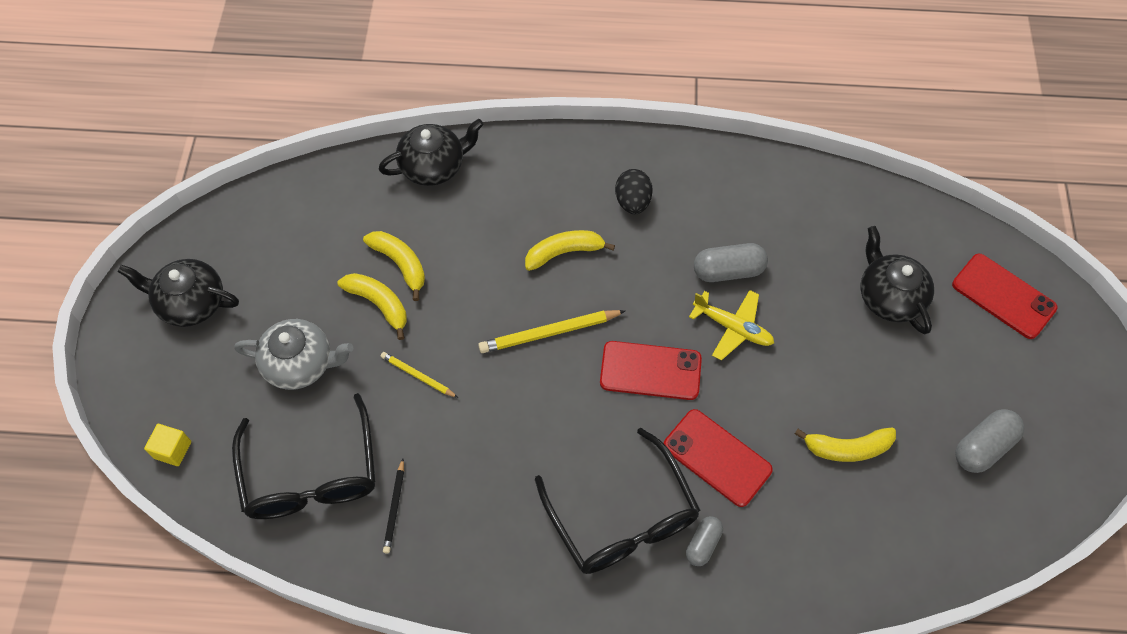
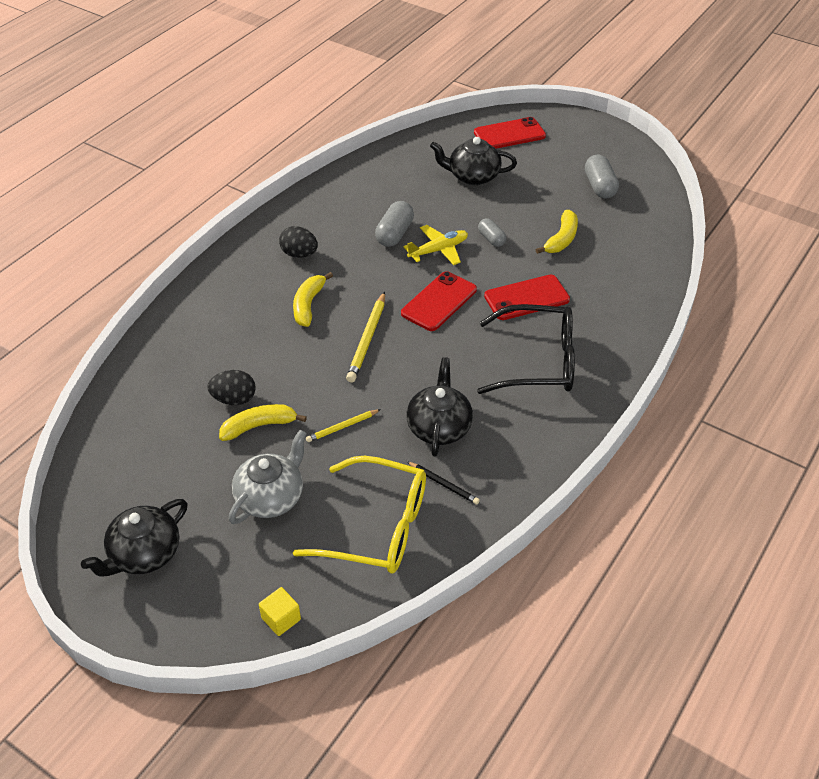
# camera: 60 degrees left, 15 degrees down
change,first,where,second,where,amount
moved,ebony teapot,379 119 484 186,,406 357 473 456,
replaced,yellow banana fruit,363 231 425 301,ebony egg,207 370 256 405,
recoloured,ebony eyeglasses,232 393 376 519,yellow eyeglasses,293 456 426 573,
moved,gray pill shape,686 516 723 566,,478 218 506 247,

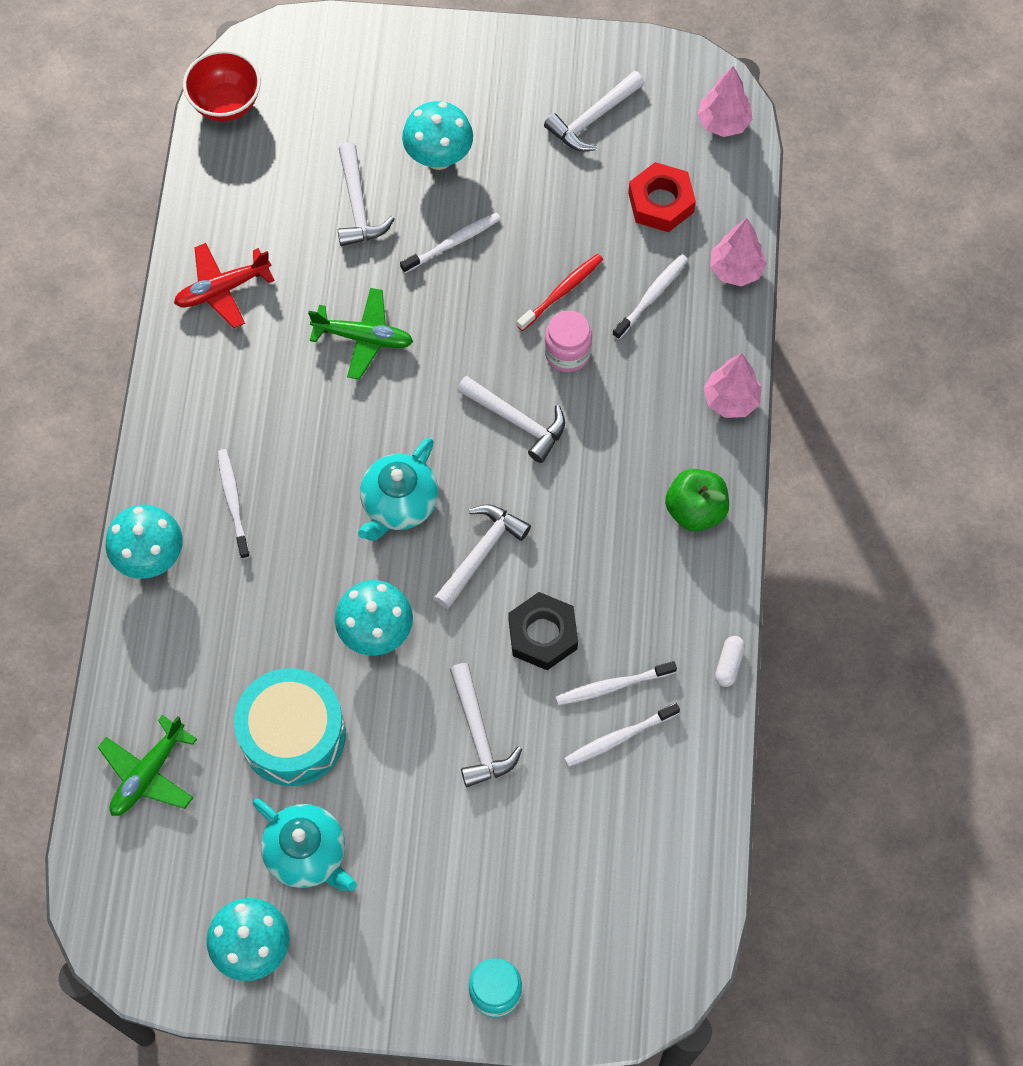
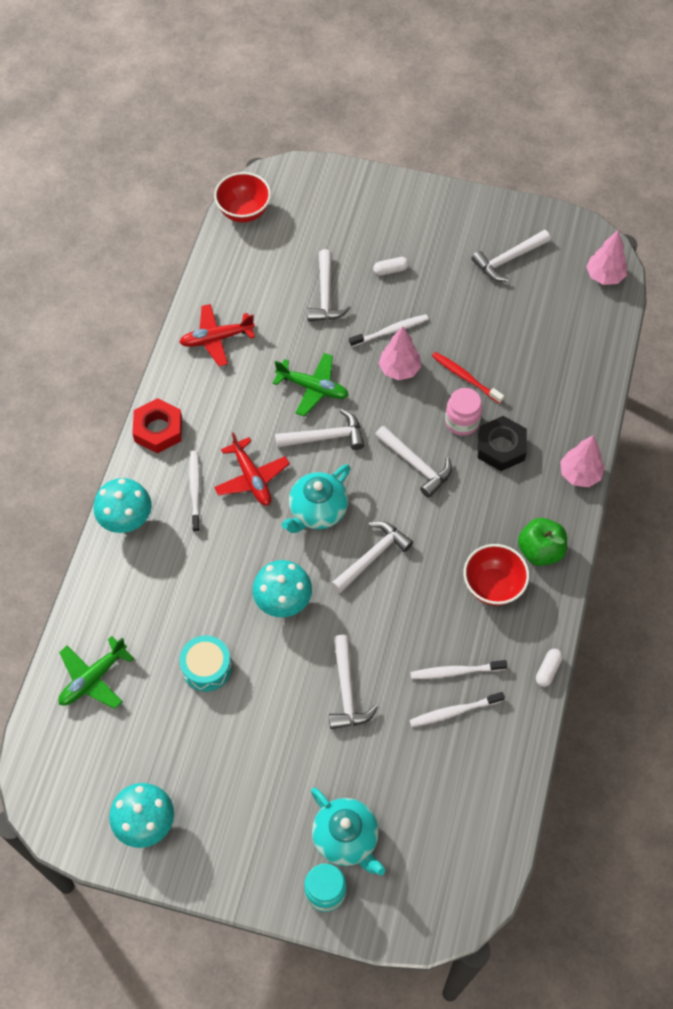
# camera: 10 degrees right, 5 degrees down
change,first,where,second,where,amount
replaced,aqua toadstool,402 101 473 170,pure white pill shape,373 257 409 276,
moved,crimson hexagon nut,628 162 696 232,,132 398 182 453,
moved,pink tree,710 218 767 286,,379 326 421 380,
turned,crimson tooth brush,517 254 603 331,,432 352 504 404,105 degrees counterclockwise
removed,pure white tooth brush,612 254 688 340,,,
moved,ebony hexagon nut,509 592 578 670,,478 416 527 471,
resized,aqua toy drum,234 668 346 786,,179 635 232 692,x0.62
moved,aqua teapot,253 798 357 891,,311 788 385 875,
added,,,pure white claw hammer,275 409 364 450,
added,,,crimson plane,214 432 290 506,
added,,,crimson bowl,464 544 529 606,

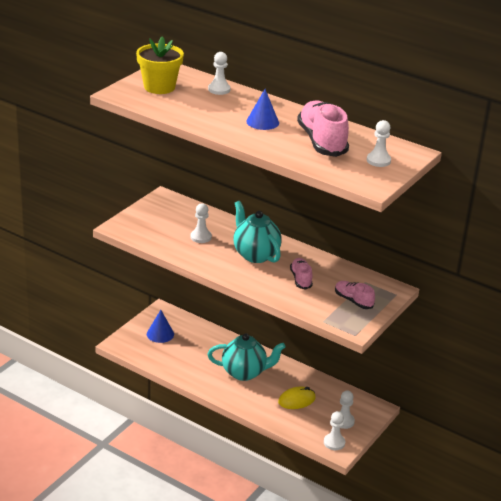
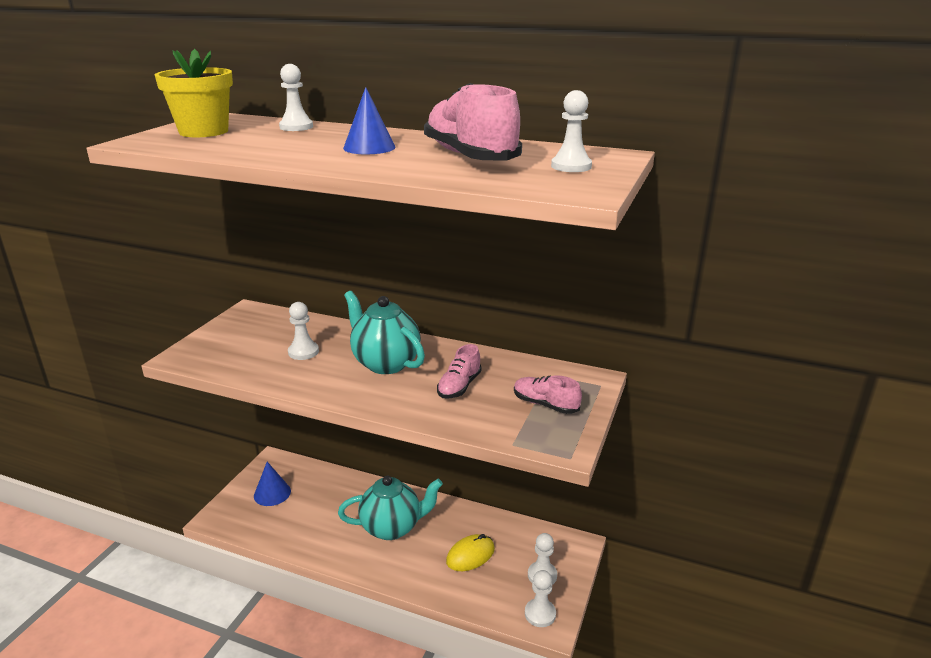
# camera: 10 degrees left, 5 degrees down
change,first,where,second,where,amount
turned,pink lace-up shoe,290 258 313 290,,437 344 482 399,135 degrees counterclockwise

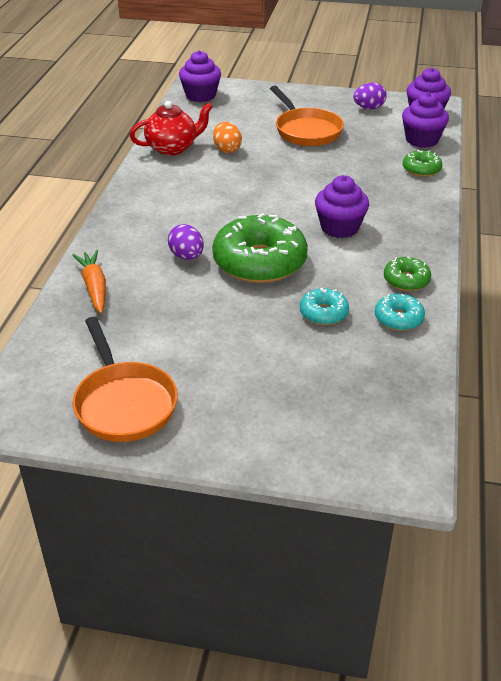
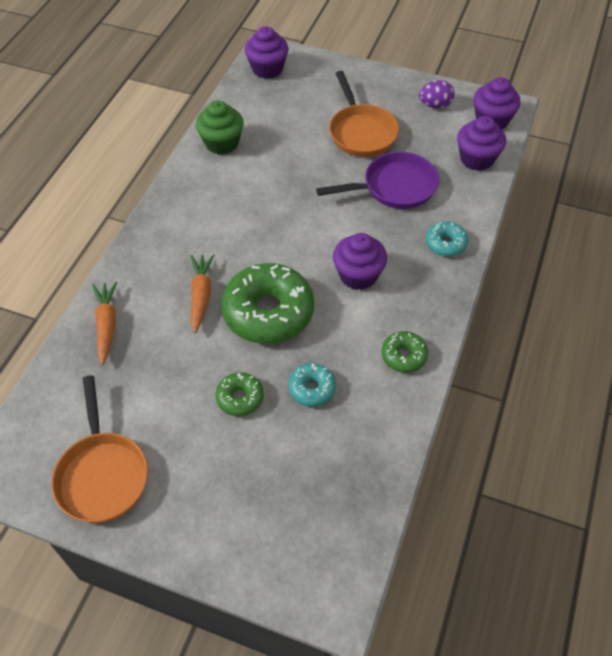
# camera: 10 degrees right, 15 degrees up
change,first,where,second,where,amount
replaced,crimson teapot,130 101 213 155,emerald muffin,196 100 244 155,
removed,orange-coloured egg,213 122 242 153,,,
moved,emerald donut,403 150 442 177,,215 372 264 416,
replaced,royal purple egg,168 224 204 260,orange-coloured toy carrot,190 254 214 333,
moved,aqua donut,375 294 425 331,,426 222 468 257,
added,,,royal purple frying pan,316 152 439 209,

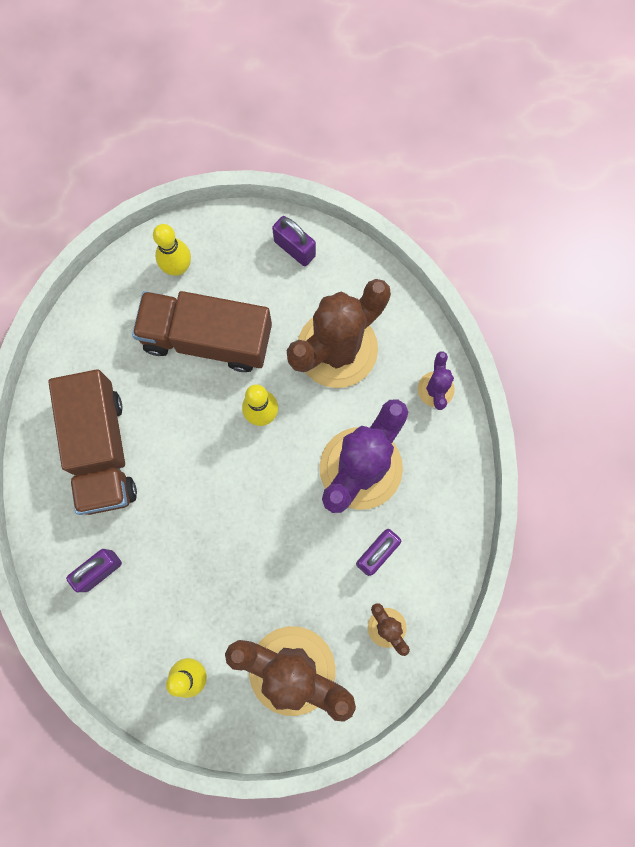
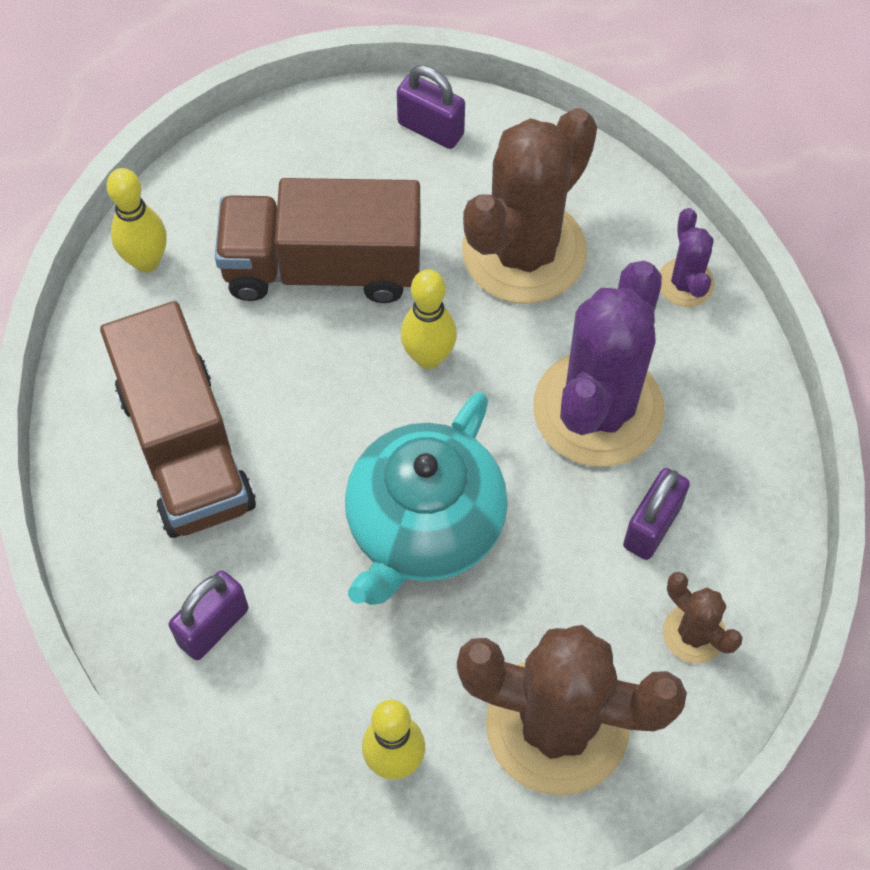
# camera: 10 degrees left, 15 degrees down
change,first,where,second,where,amount
moved,yellow skittle,153 224 191 276,,106 168 167 272,
added,,,aqua teapot,345 392 508 605,

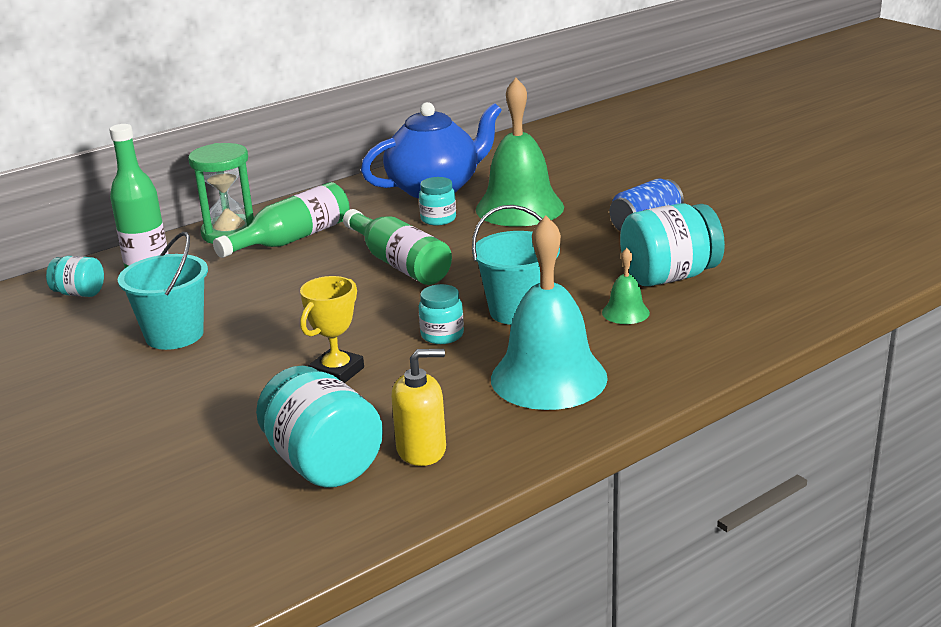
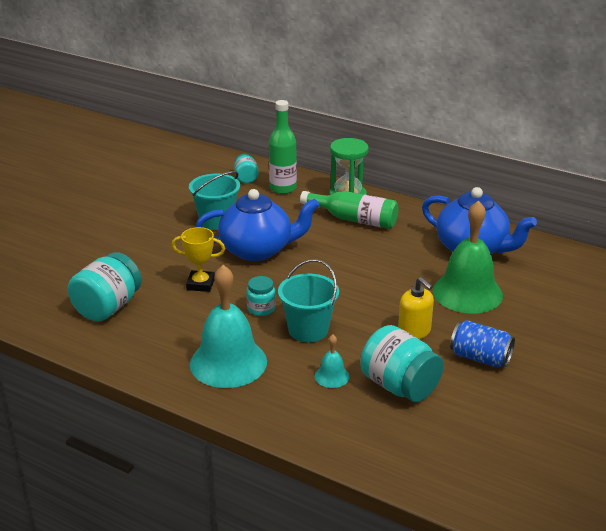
# camera: 65 degrees right, 5 degrees up
change,first,where,second,where,amount
removed,aqua preserve jar,419 177 456 225,,,
removed,emerald flask,343 209 452 285,,,
recoloured,emerald school bell,602 248 650 324,aqua school bell,315 335 349 388,
moved,yellow pump bottle,391 349 446 466,,398 277 434 339,
added,,,blue teapot,196 189 319 261,

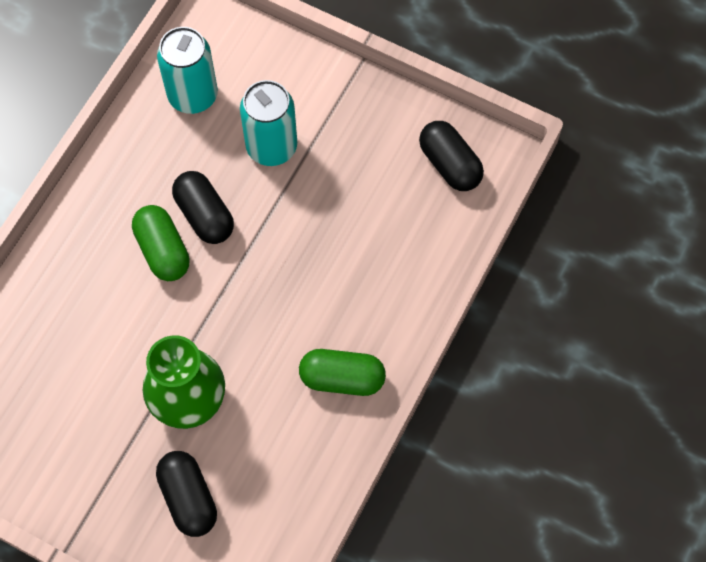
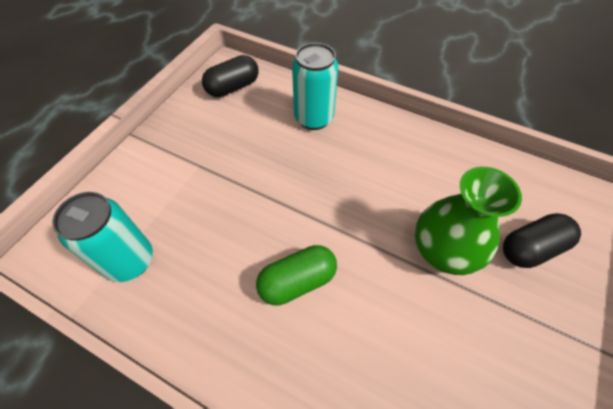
# camera: 90 degrees left, 10 degrees down
change,first,where,second,where,amount
moved,aqua tin,240 80 297 166,,292 43 338 130,
removed,ebony pill shape,172 171 234 244,,,
removed,emerald pill shape,299 349 386 396,,,

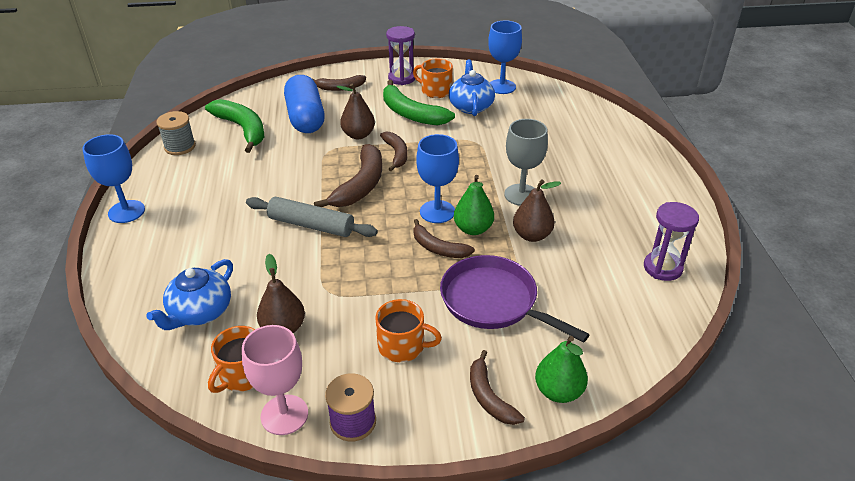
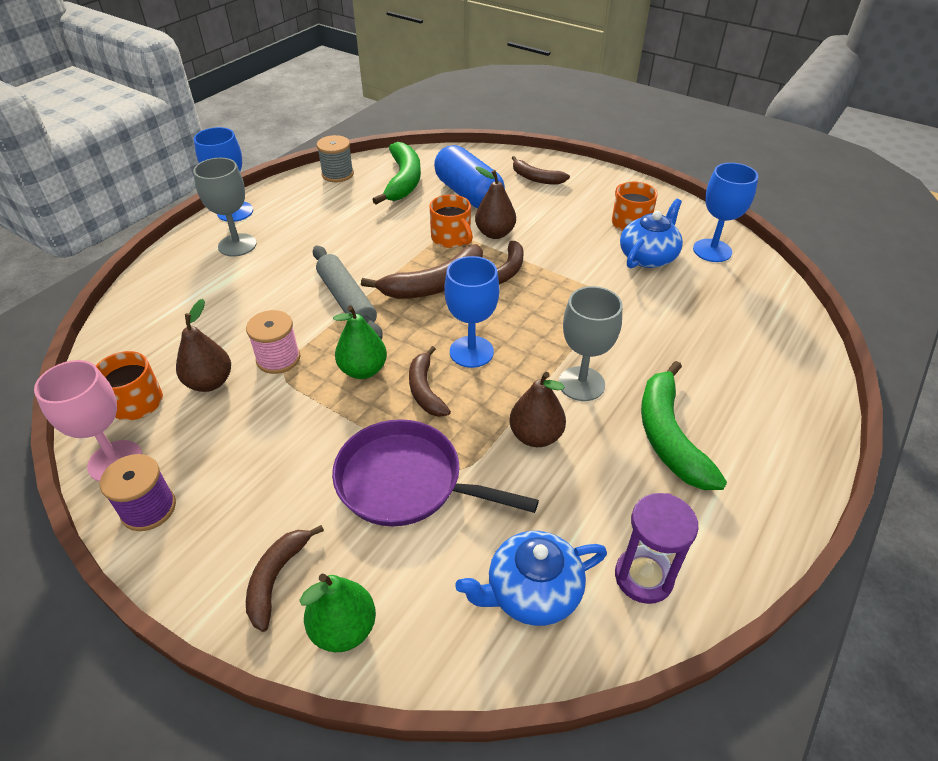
# camera: 40 degrees right, 5 degrees up
change,first,where,second,where,amount
removed,royal purple sand timer,386 26 415 85,,,
turned,blue pill shape,284 75 325 133,,434 145 505 209,60 degrees counterclockwise
moved,emerald banana fruit,383 80 455 126,,641 361 727 490,
moved,emerald toy pear,454 175 494 235,,333 305 387 379,
turned,royal purple frying pan,440 255 590 342,,332 419 539 526,60 degrees counterclockwise
moved,blue teapot,147 259 233 330,,455 531 607 626,
moved,orange-coloured mug,375 299 442 362,,430 194 473 248,
added,,,gray chalice,193 158 257 257,
added,,,pink spool,246 310 300 374,

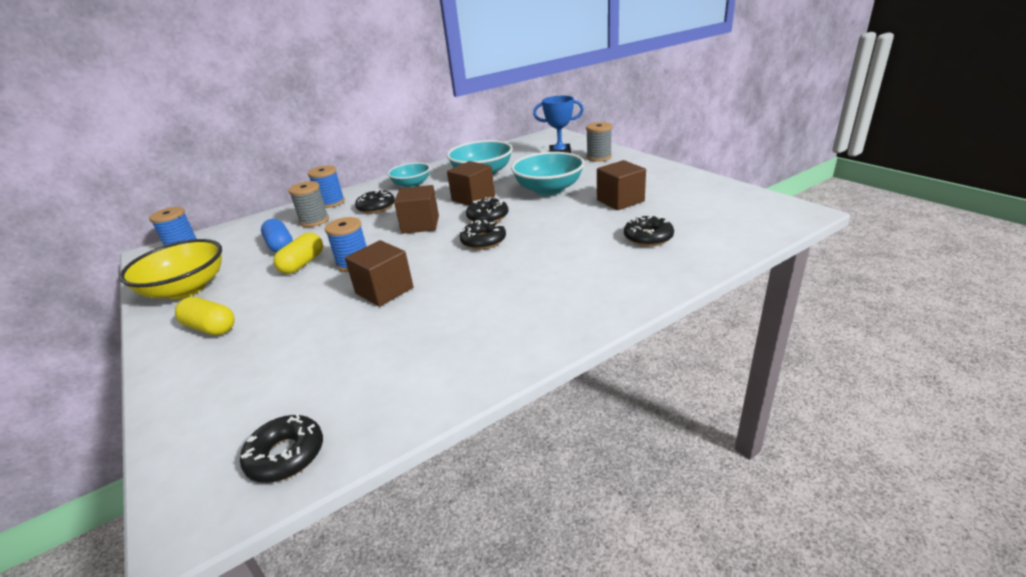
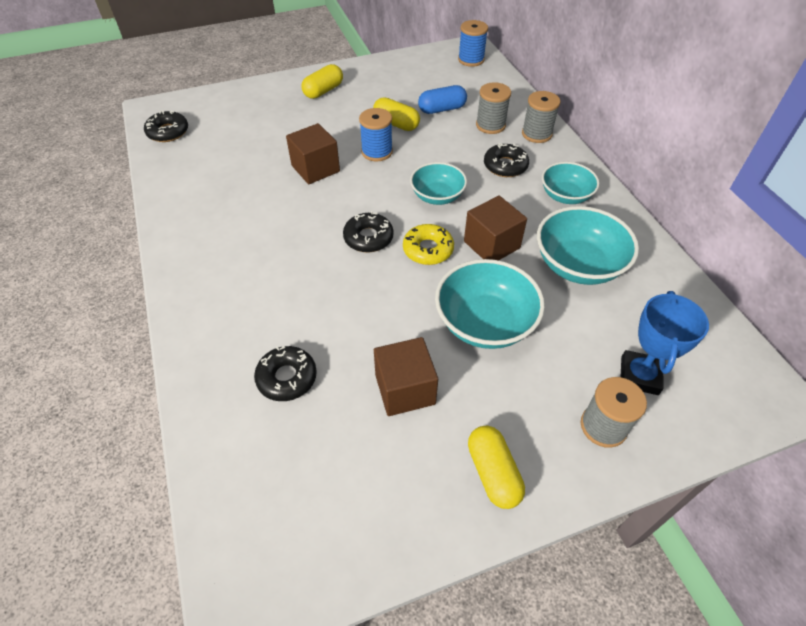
# camera: 100 degrees right, 20 degrees up
change,first,where,second,where,amount
recoloured,blue spool,308 166 345 208,gray spool,522 91 561 143,
replaced,russet block,394 185 439 234,aqua bowl,410 162 467 205,
recoloured,ebony donut,466 197 509 222,yellow donut,403 224 454 265,
removed,yellow bowl,119 239 222 299,,,
added,,,yellow pill shape,468 426 525 509,

